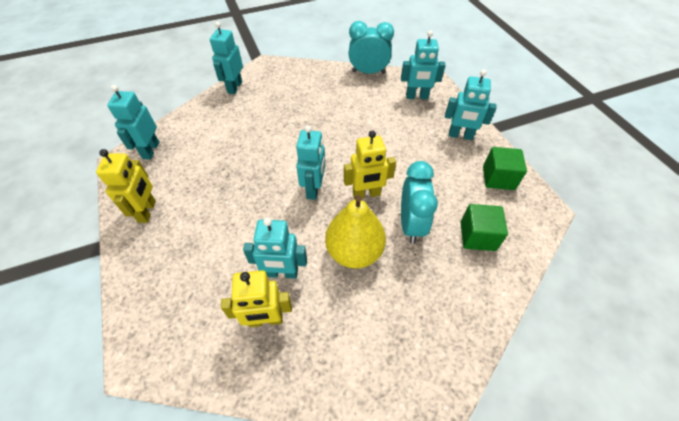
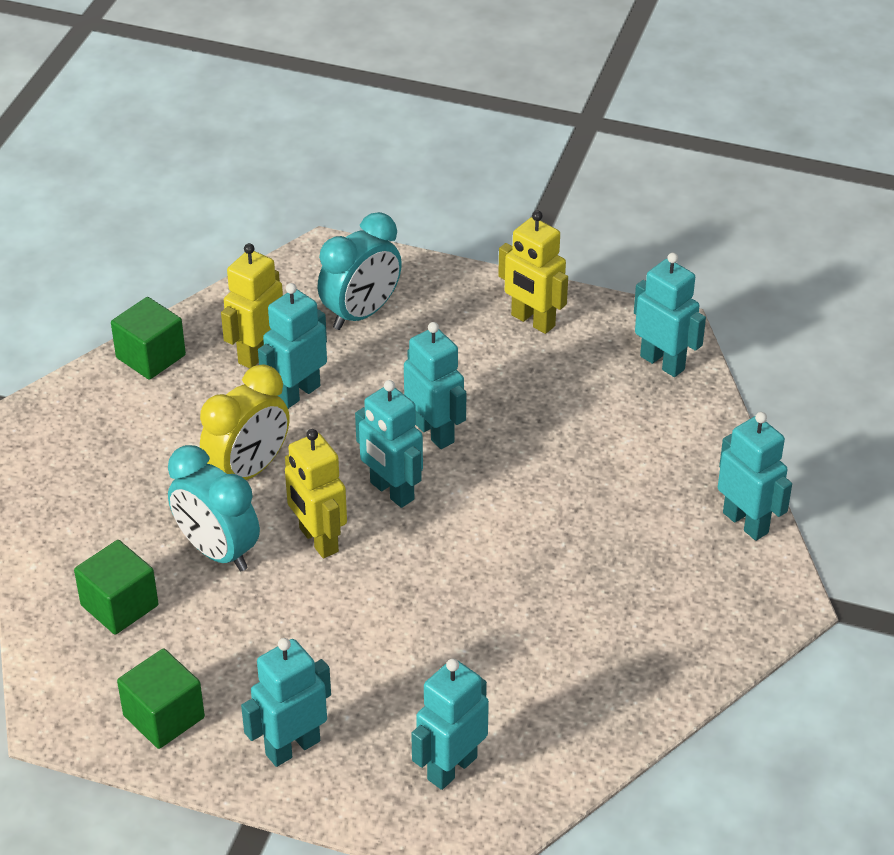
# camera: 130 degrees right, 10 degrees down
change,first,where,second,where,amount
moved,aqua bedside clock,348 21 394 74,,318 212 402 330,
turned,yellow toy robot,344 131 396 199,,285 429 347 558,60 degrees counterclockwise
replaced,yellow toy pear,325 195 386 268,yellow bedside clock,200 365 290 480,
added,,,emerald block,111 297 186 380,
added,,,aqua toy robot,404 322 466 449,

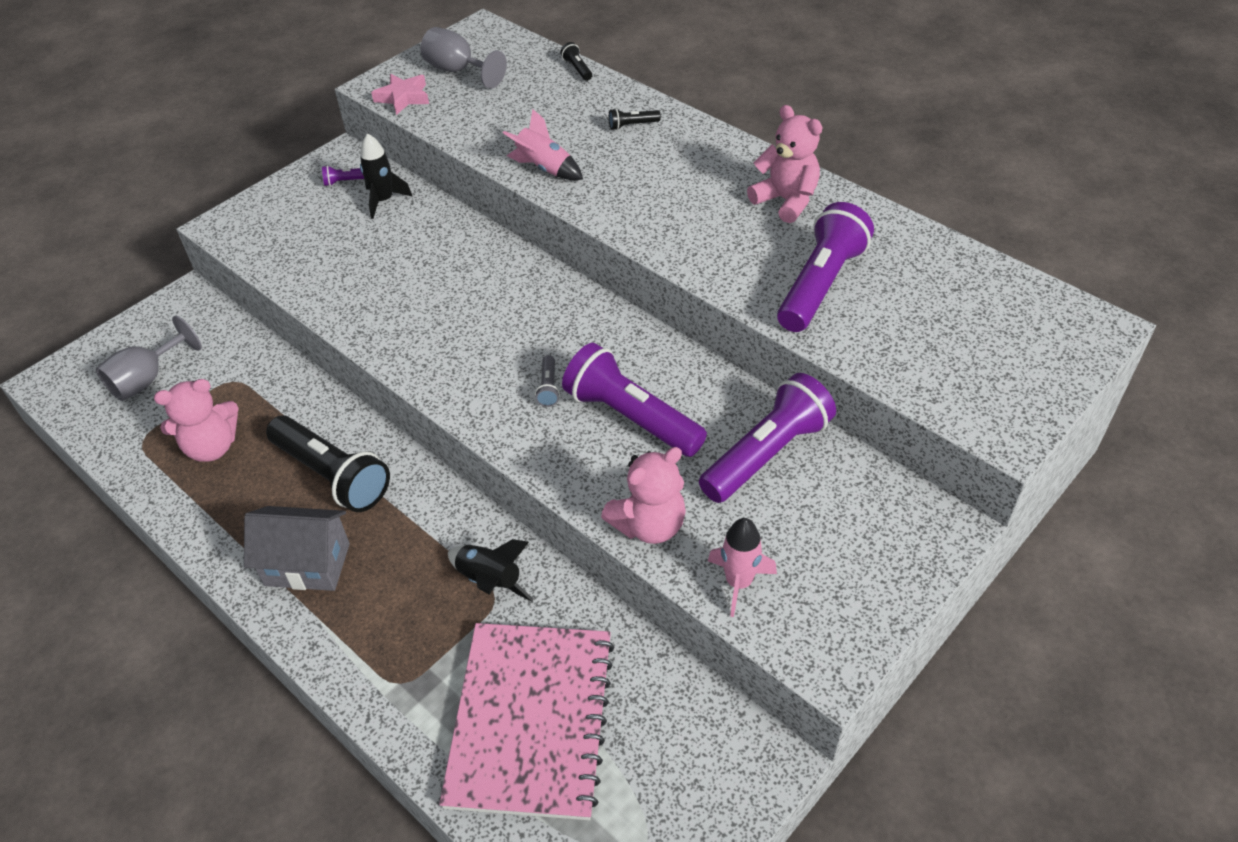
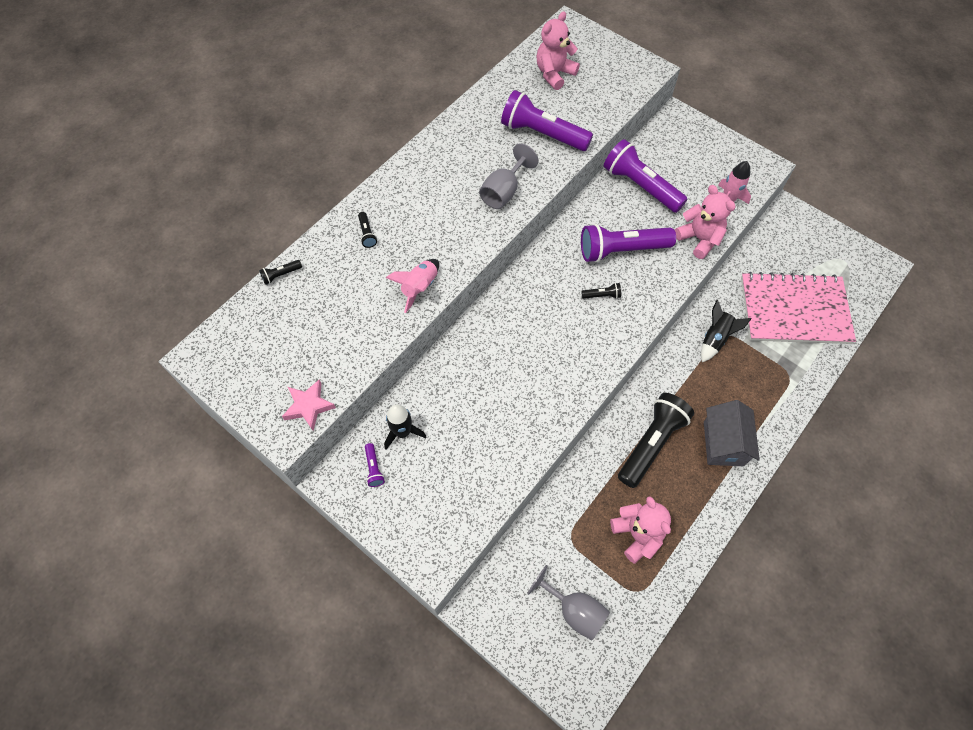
# camera: 95 degrees left, 15 degrees up
change,first,where,second,where,amount
moved,gray chalice,421 27 507 89,,479 143 539 209,
moved,pink teddy bear,747 105 822 223,,537 11 580 90,
turned,royal purple torch,562 343 707 457,,581 224 676 263,45 degrees clockwise
recoloured,gray torch,535 355 560 407,ebony torch,581 283 621 299,

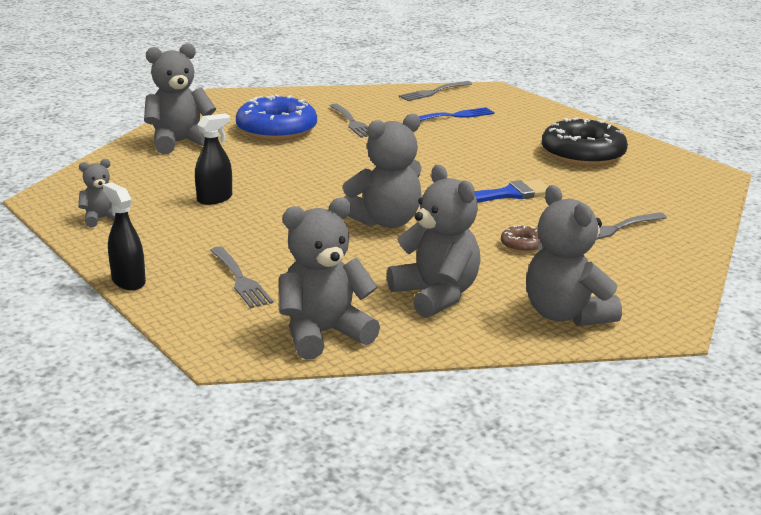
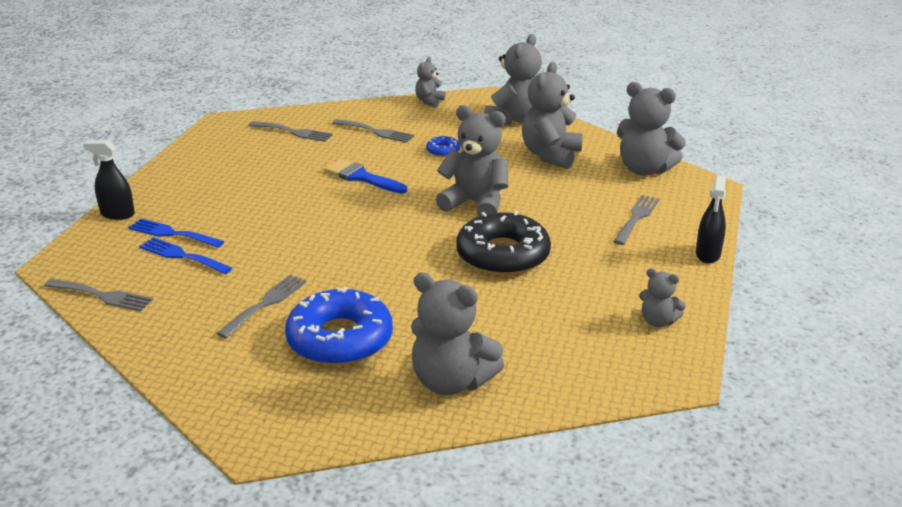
# camera: 125 degrees left, 5 degrees up
change,first,where,second,where,amount
moved,ebony spray bottle,195 113 232 205,,83 140 135 220,
moved,ebony donut,542 117 628 166,,456 211 551 275,
recoloured,russet donut,501 225 540 253,blue donut,426 136 460 157,
added,,,gray teddy bear,415 57 445 107,
added,,,gray table fork,249 121 333 142,
added,,,blue table fork,128 218 224 248,

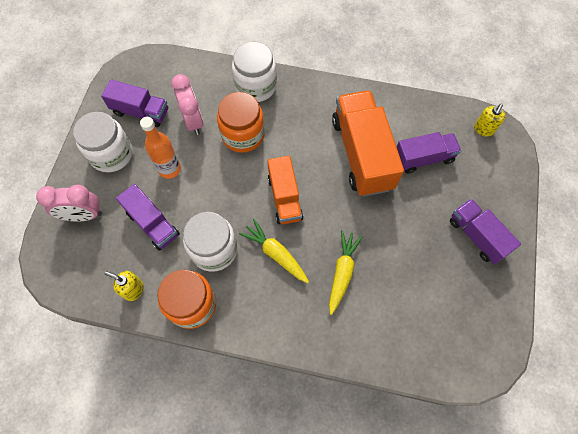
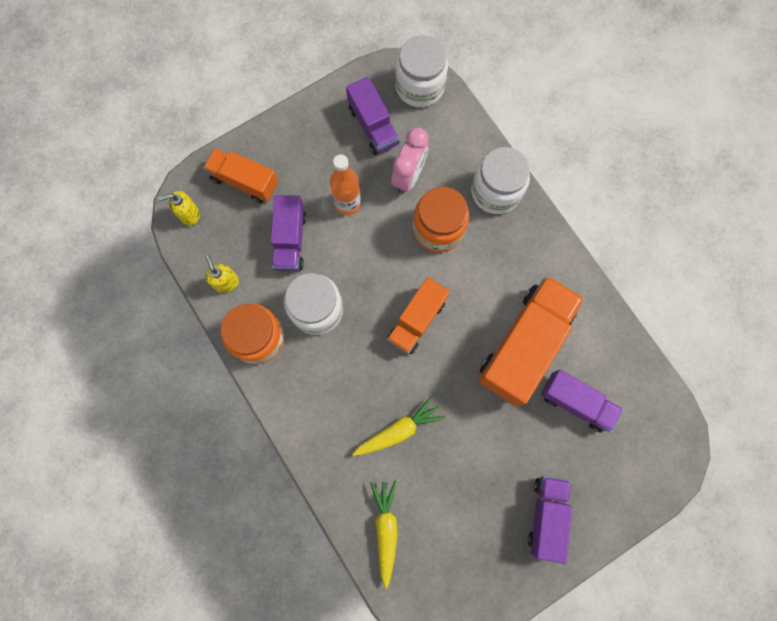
# camera: 45 degrees right, 10 degrees up
change,first,where,second,where,amount
moved,yellow pump bottle,474 104 506 137,,158 191 199 226,
moved,pure white preserve jar,73 112 132 172,,395 35 448 107,
replaced,pink bedside clock,36 185 102 222,orange-coloured toy truck,203 148 279 203,
moved,yellow toy carrot,239 219 309 283,,370 480 398 589,

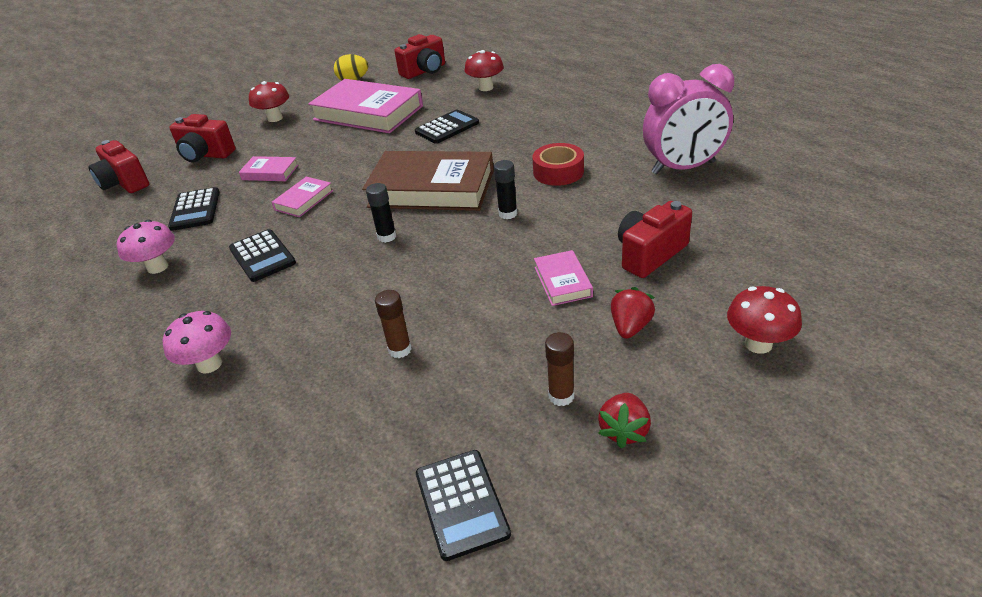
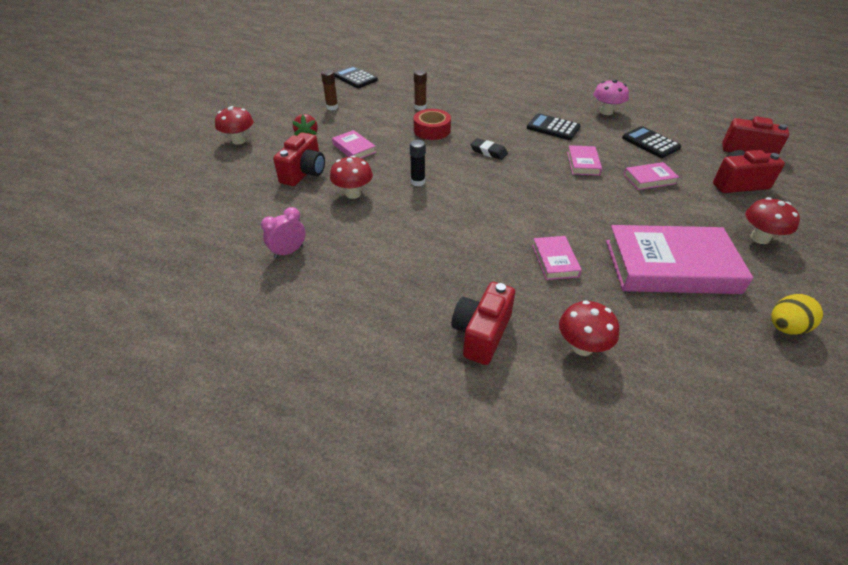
# camera: 150 degrees right, 5 degrees up
change,first,where,second,where,amount
moved,crimson camera,395 34 445 79,,451 282 515 365,
resized,pink bedside clock,643 64 734 175,,261 207 306 259,x0.50
replaced,ebony adding machine,415 110 479 144,pink hardcover,532 236 582 280,
moved,crimson tape,532 143 584 186,,414 109 451 140,
removed,russet hardcover,362 151 494 211,,,
replaced,ebony glue,366 183 396 243,ebony pencil eraser,470 138 508 160,
removed,pink toadstool,163 311 231 374,,,
removed,crimson berry,598 393 651 449,,,
added,,,crimson toadstool,330 156 373 199,

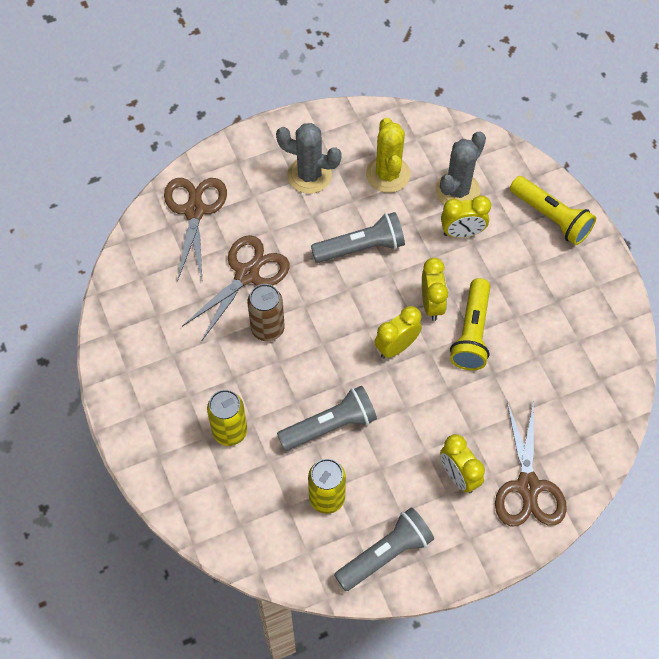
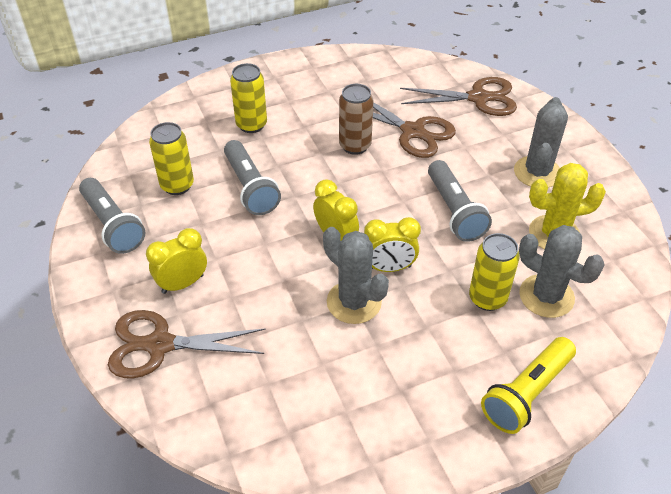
# camera: 90 degrees right, 15 degrees down
change,first,where,second,where,amount
replaced,yellow bedside clock,441 196 491 238,yellow tin,469 233 520 311,
replaced,yellow torch,450 278 490 370,gray cactus,323 227 389 324,

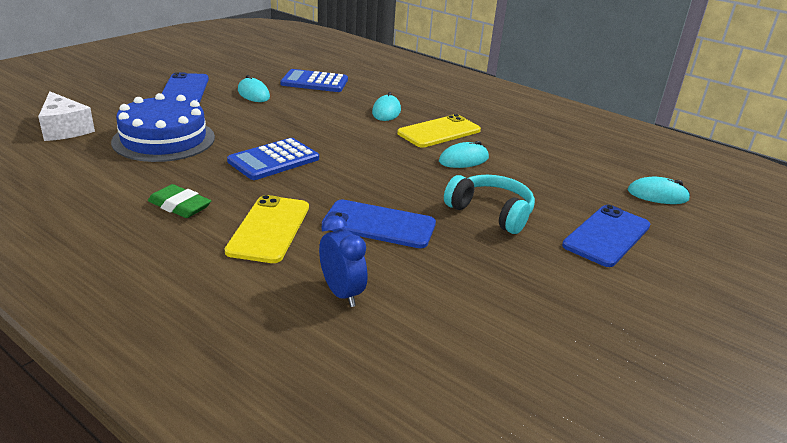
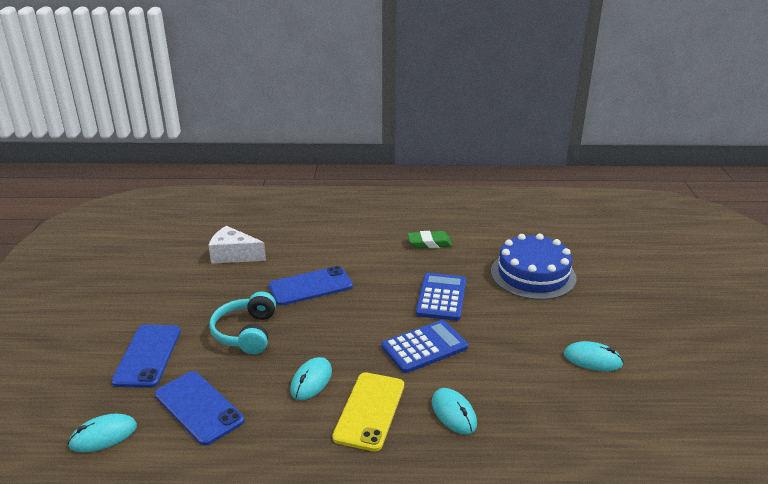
# camera: 145 degrees right, 0 degrees up
change,first,where,second,where,amount
moved,blue adding machine,280 69 348 92,,381 320 468 373,
moved,blue phone,161 72 209 103,,155 371 244 446,
moved,pure white cheese wedge,38 91 95 141,,208 226 266 264,
turned,aqua headphones,444 175 535 234,,209 292 276 354,90 degrees clockwise
removed,yellow phone,225 195 309 263,,,
removed,blue bedside clock,319 215 367 307,,,

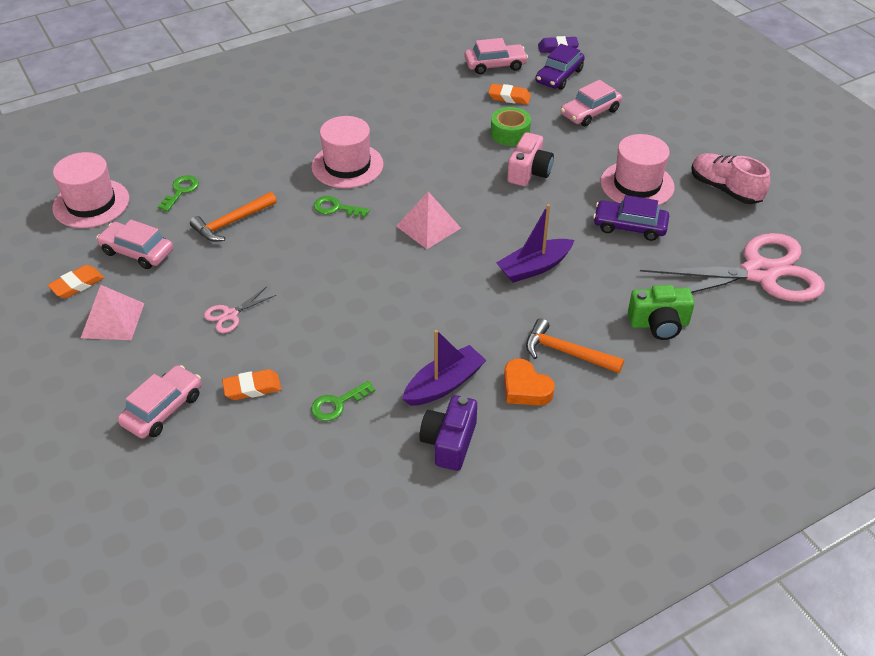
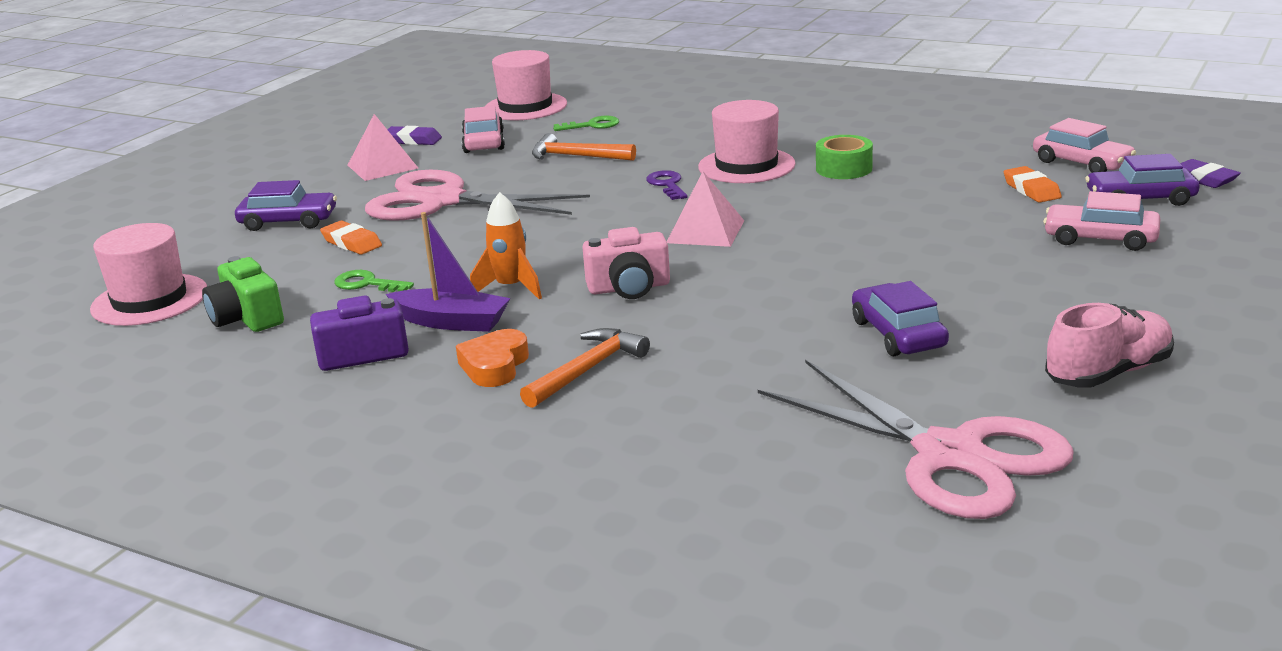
# camera: 60 degrees right, 20 degrees down
change,first,where,second,where,amount
moved,emerald tape,491 107 531 146,,816 135 873 179,
moved,pink camera,507 132 554 186,,582 227 670 299,
moved,pink tall hat,601 134 675 205,,90 223 207 326,
turned,pink lace-up shoe,691 153 771 204,,1045 303 1174 388,45 degrees clockwise
recoloured,emerald door key,314 196 370 218,royal purple door key,646 170 687 200,
removed,royal purple toy boat,496 204 574 283,,,
recoloured,orange-coloured pencil eraser,48 265 104 298,royal purple pencil eraser,387 126 442 145,
moved,emerald camera,628 285 695 340,,202 256 284 332,
resized,pink scissors,204 287 276 333,,365 170 590 221,x2.50
turned,orange-coloured claw hammer,526 318 624 373,,520 328 650 408,45 degrees clockwise
recoloured,pink car,118 365 202 439,royal purple car,235 180 337 231,
added,,,orange-coloured spaceship,470 192 542 300,

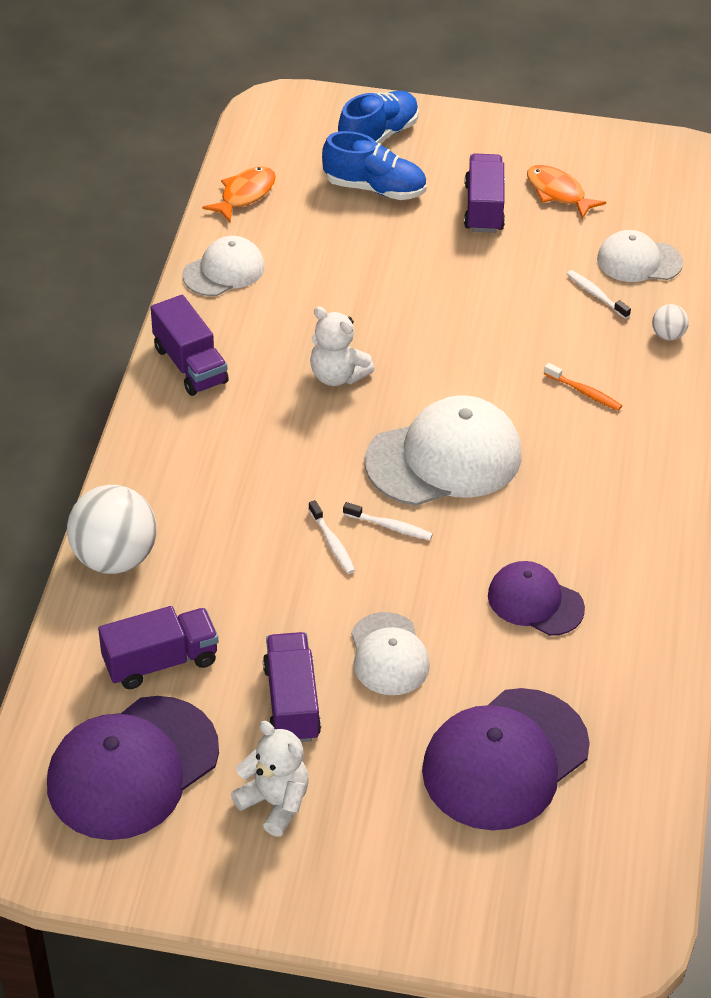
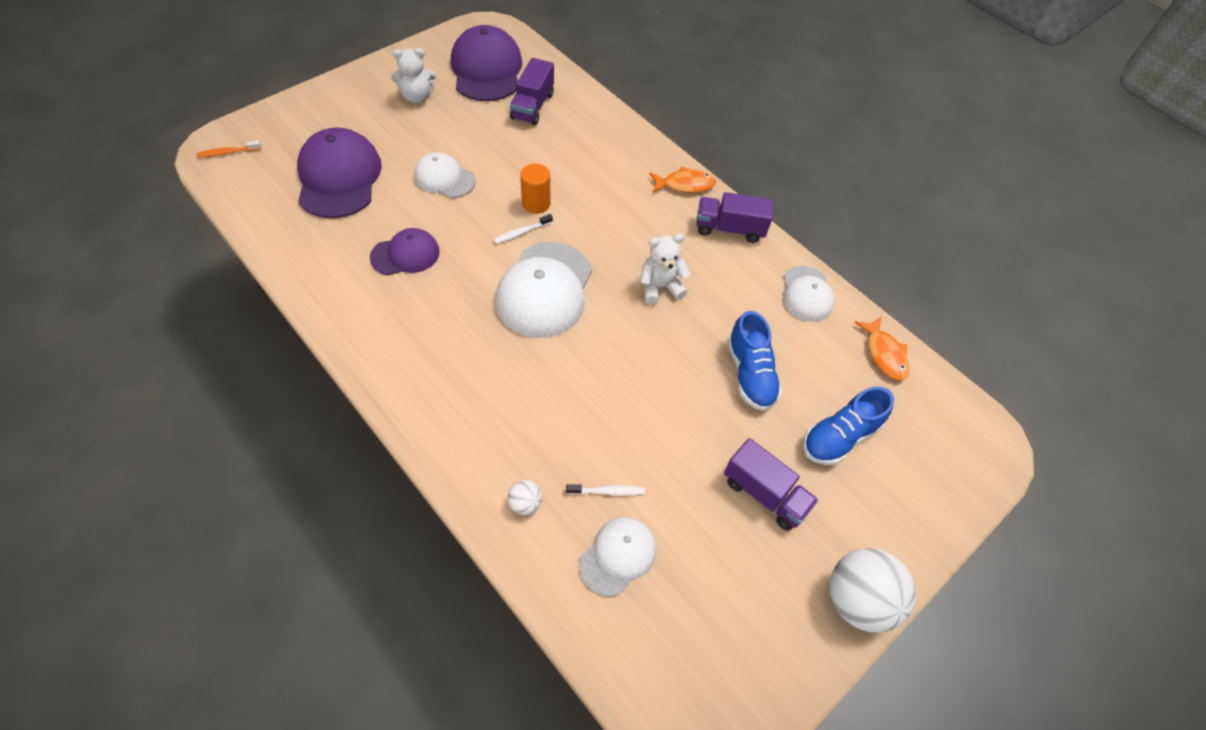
# camera: 125 degrees right, 10 degrees up
change,first,where,second,where,amount
moved,blue lace-up shoe,338 91 419 144,,727 311 782 411,
moved,orange-coloured fish figure,527 165 606 219,,650 166 716 193,
moved,orange-coloured tooth brush,544 363 622 411,,196 140 261 158,
moved,pure white play ball,67 485 157 574,,830 548 916 633,
replaced,pure white tooth brush,308 500 355 574,orange-coloured solid cylinder,520 164 550 214,
removed,royal purple toy truck,263 632 321 742,,,

